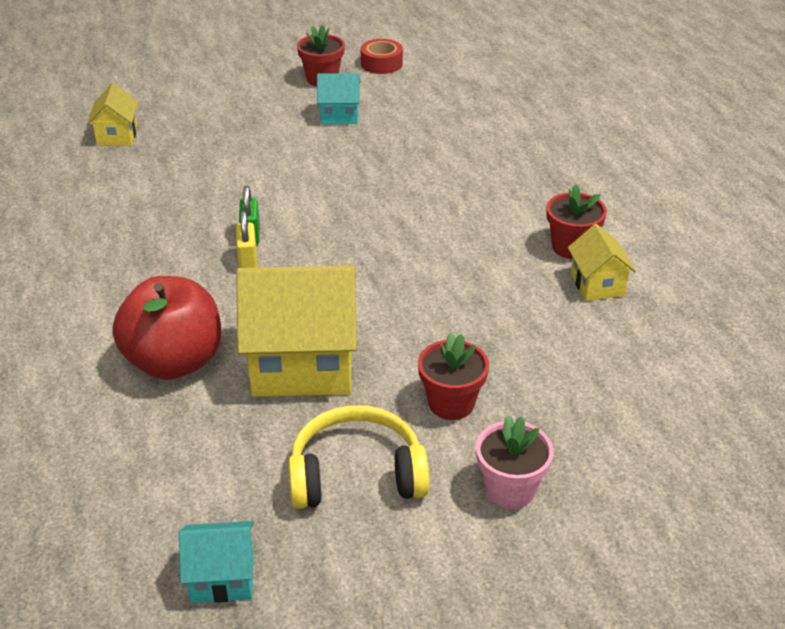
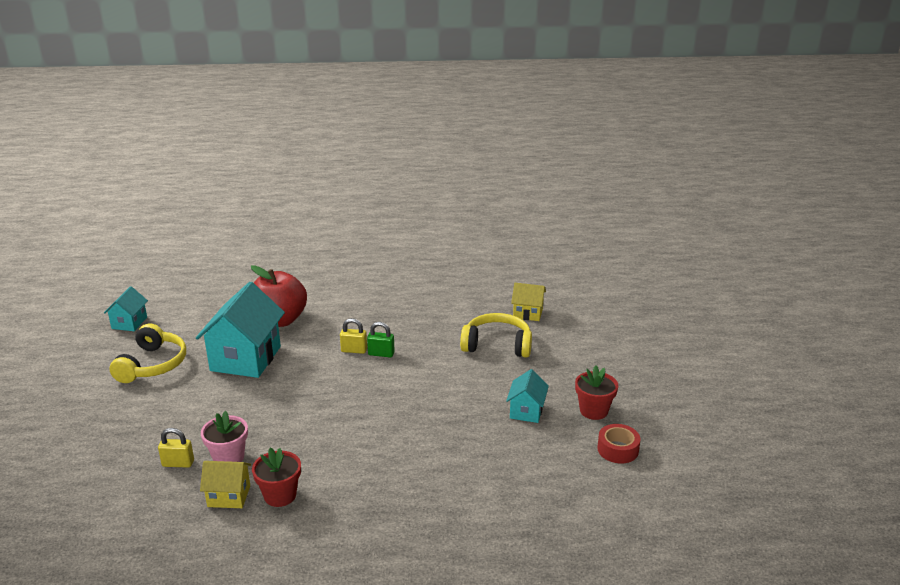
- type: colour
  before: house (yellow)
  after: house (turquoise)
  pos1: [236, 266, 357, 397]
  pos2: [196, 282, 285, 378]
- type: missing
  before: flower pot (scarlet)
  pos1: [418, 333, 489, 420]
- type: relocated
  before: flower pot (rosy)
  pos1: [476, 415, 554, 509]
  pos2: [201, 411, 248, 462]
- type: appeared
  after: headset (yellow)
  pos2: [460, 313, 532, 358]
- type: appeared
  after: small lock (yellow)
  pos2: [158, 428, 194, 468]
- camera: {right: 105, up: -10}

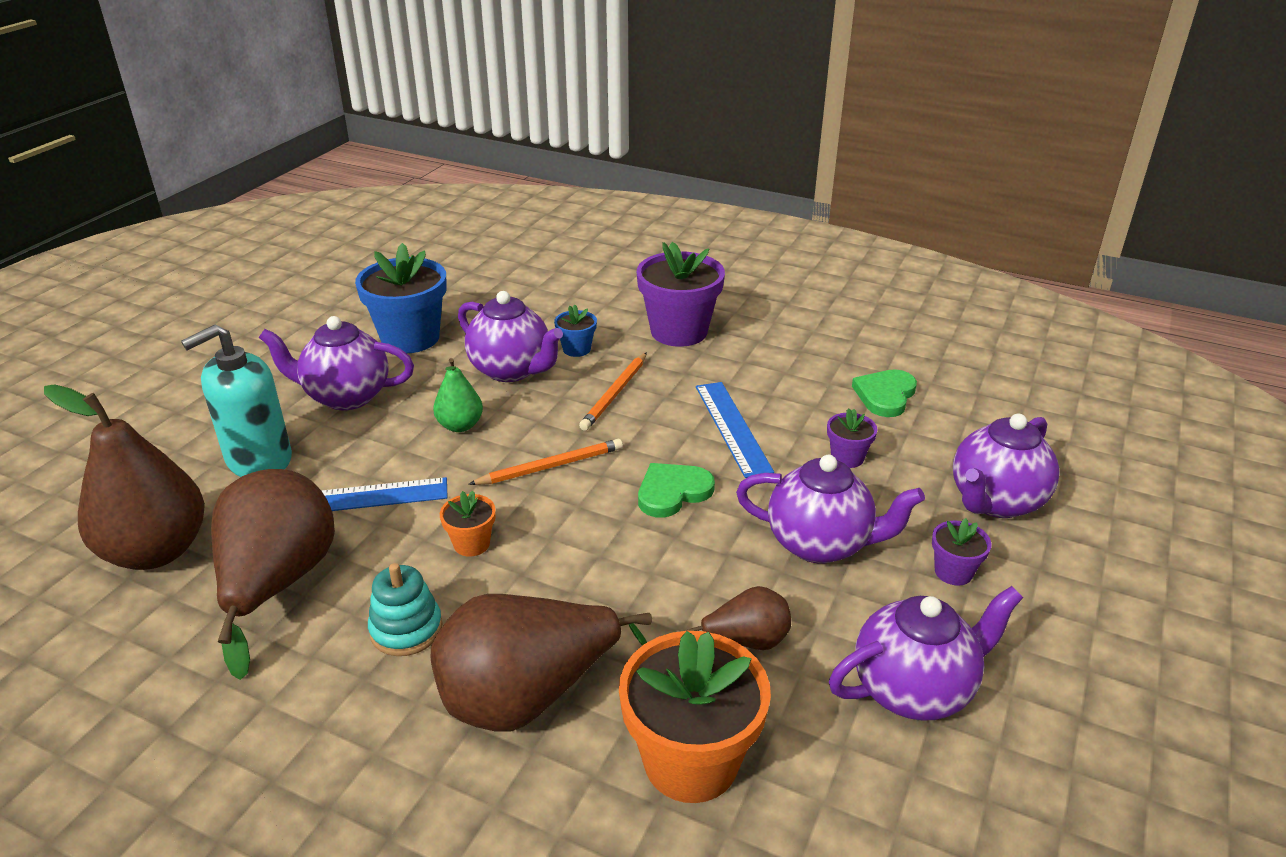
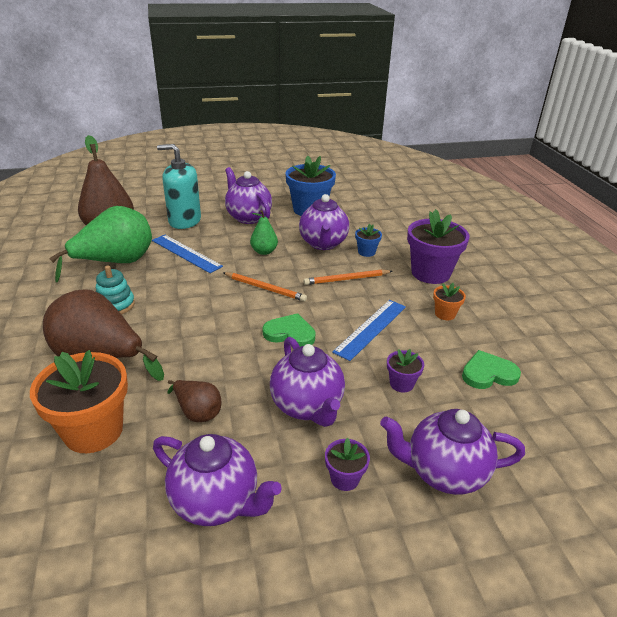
- type: colour
  before: toy pear (brown)
  after: toy pear (green)
  pos1: [211, 469, 335, 680]
  pos2: [49, 206, 152, 283]
- type: relocated
  before: flower pot (orange)
  pos1: [440, 491, 496, 556]
  pos2: [433, 283, 466, 320]
- camera: {right: 50, up: 0}

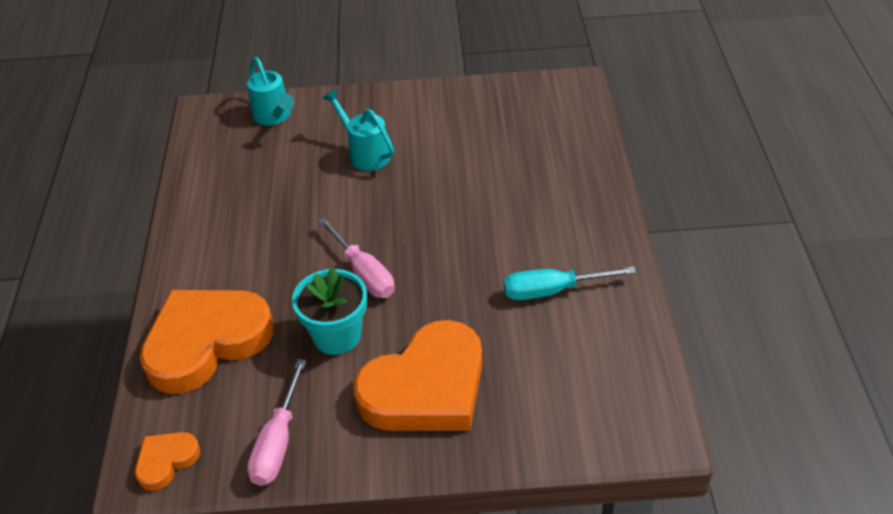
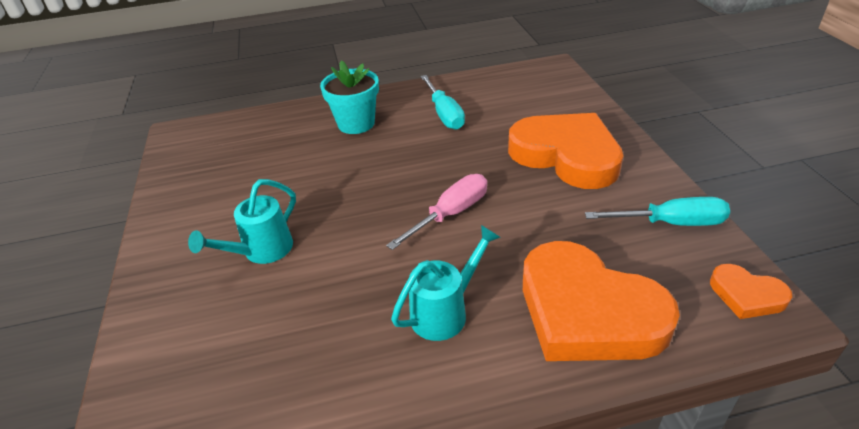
- type: relocated
  before: watering can (turquoise)
  pos1: [247, 57, 295, 125]
  pos2: [391, 225, 501, 341]
- type: relocated
  before: flower pot (turquoise)
  pos1: [292, 267, 367, 355]
  pos2: [320, 61, 379, 134]
- type: colour
  before: screwdriver (rosy)
  after: screwdriver (turquoise)
  pos1: [247, 359, 306, 486]
  pos2: [585, 197, 730, 226]
- camera: {right: -100, up: -5}

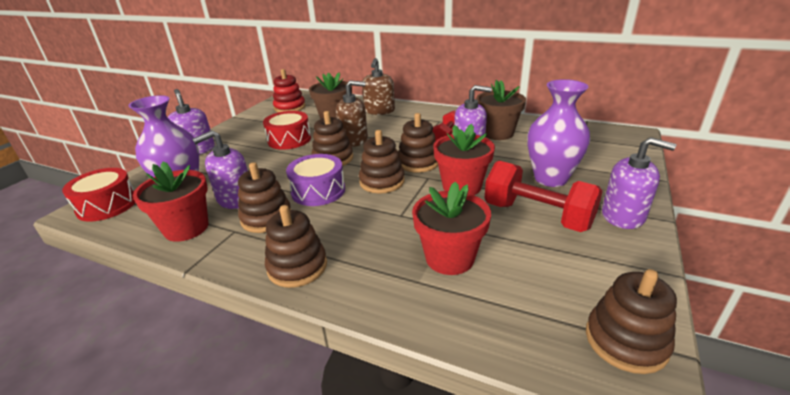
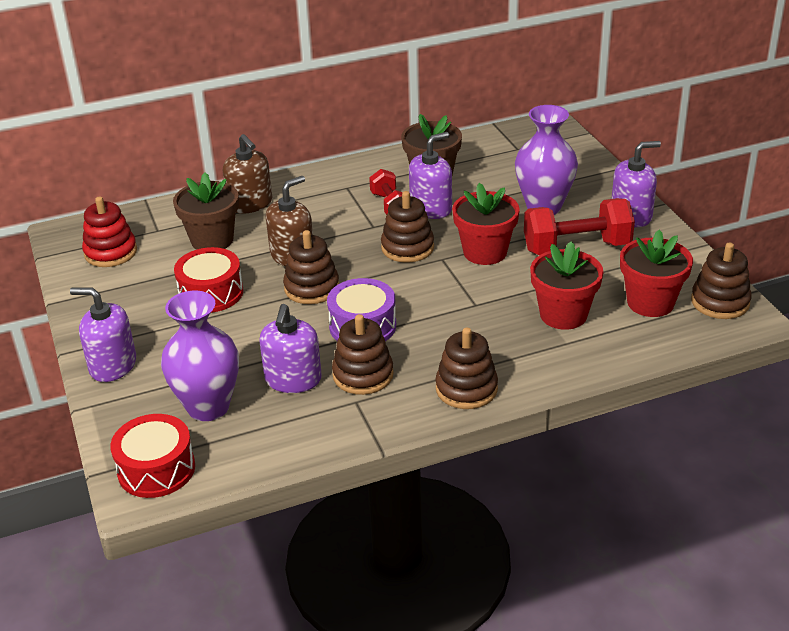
- type: missing
  before: stacking rings (brown)
  pos1: [359, 130, 405, 194]
- type: relocated
  before: flower pot (scarlet)
  pos1: [133, 161, 208, 242]
  pos2: [620, 230, 693, 317]
- camera: {right: -45, up: 5}

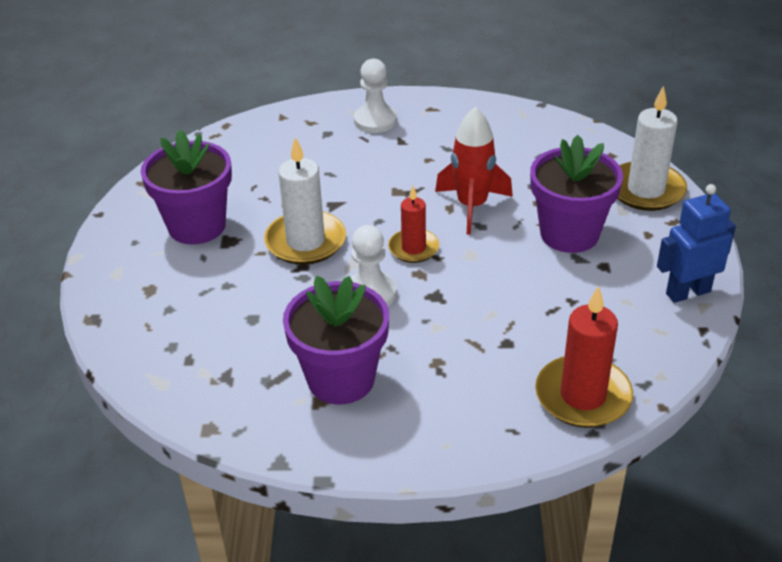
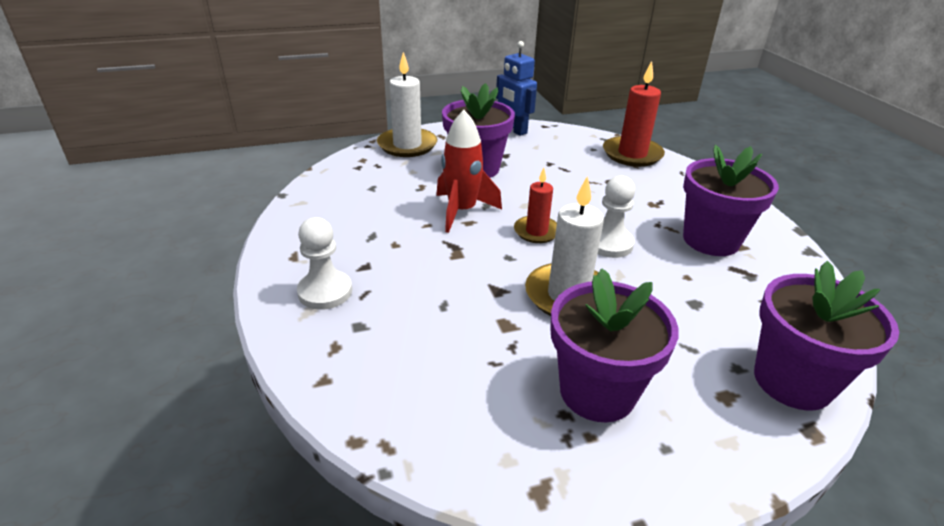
- type: appeared
  after: flower pot (royal purple)
  pos2: [754, 261, 899, 410]
- camera: {right: -110, up: -5}

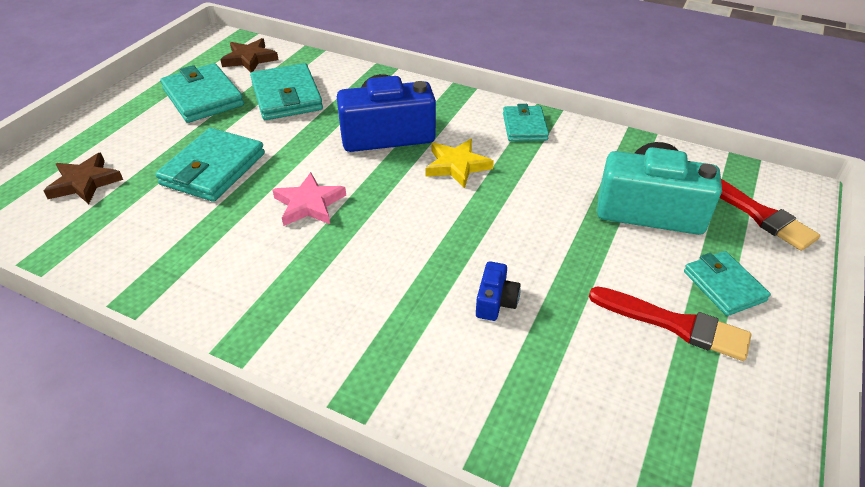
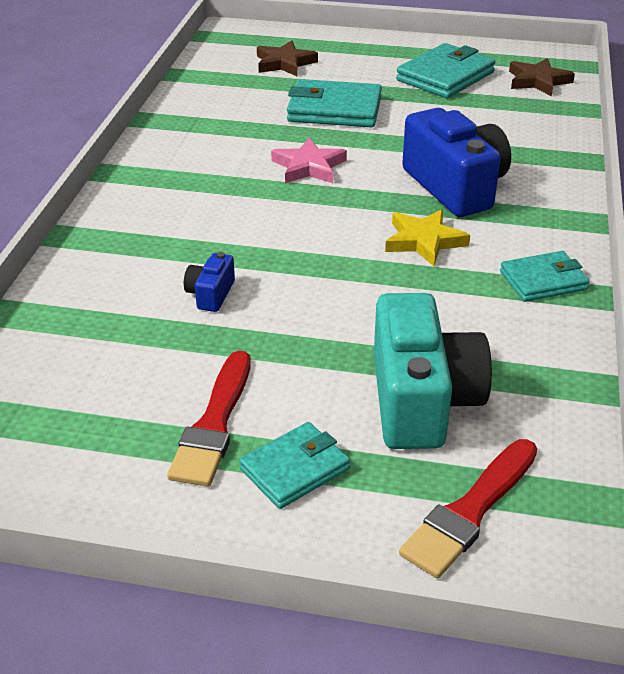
- type: missing
  before: billfold (turquoise)
  pos1: [250, 63, 323, 120]
- type: spun
  before: photo camera (cobalt)
  pos1: [476, 261, 521, 321]
  pos2: [184, 252, 235, 312]
  turn: 105
- camera: {right: 75, up: -5}

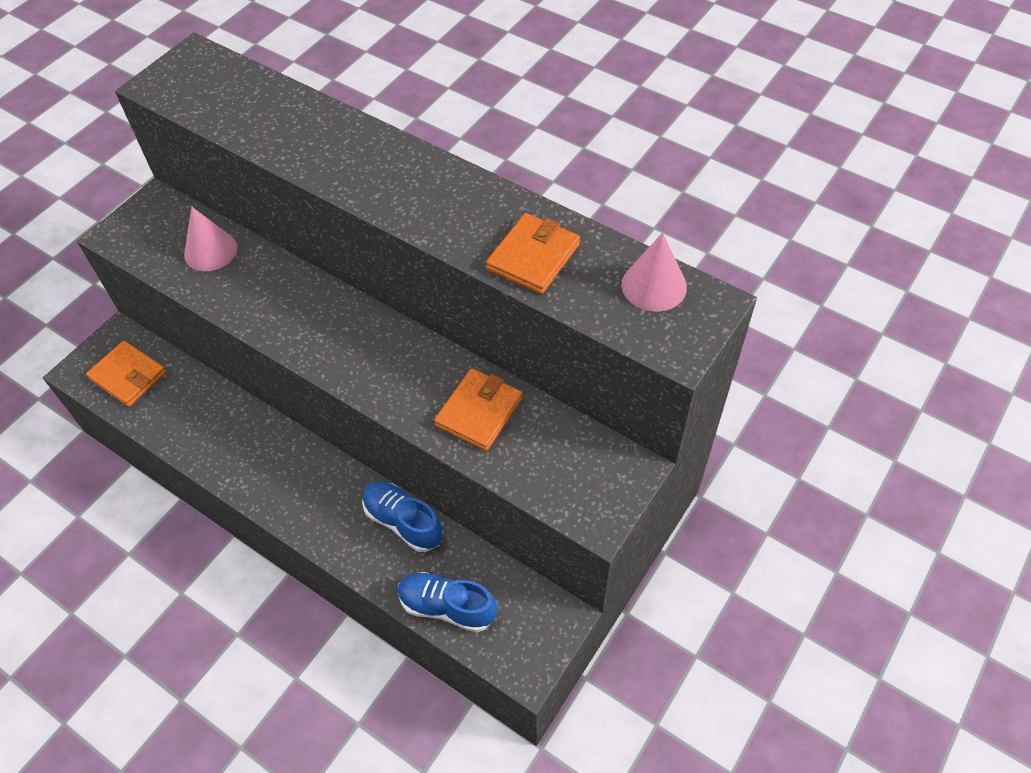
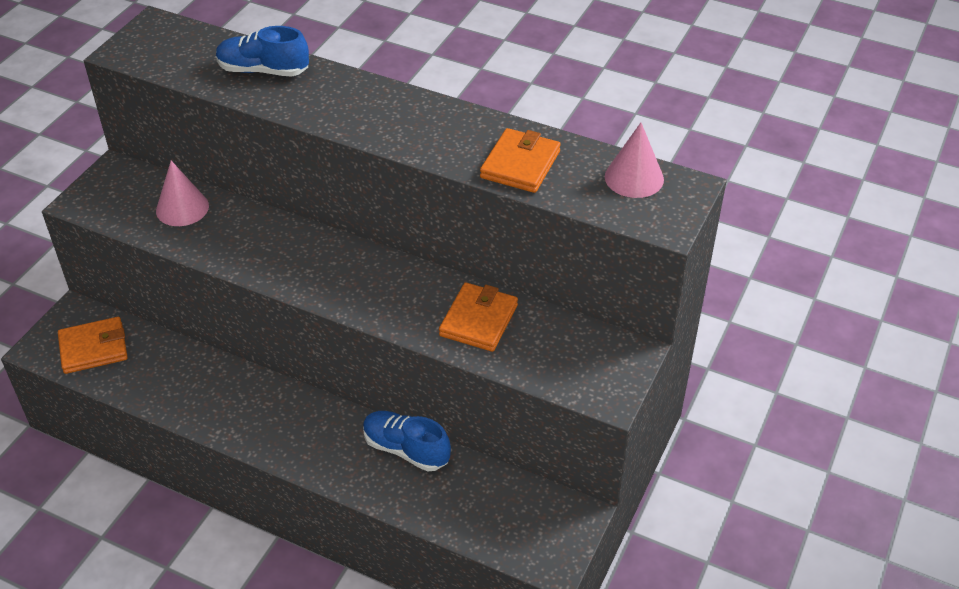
- type: spun
  before: billfold (orange)
  pos1: [86, 341, 167, 407]
  pos2: [58, 317, 128, 374]
  turn: -45
- type: relocated
  before: shoe (cobalt)
  pos1: [398, 572, 497, 632]
  pos2: [216, 26, 309, 77]
- camera: {right: -10, up: -10}

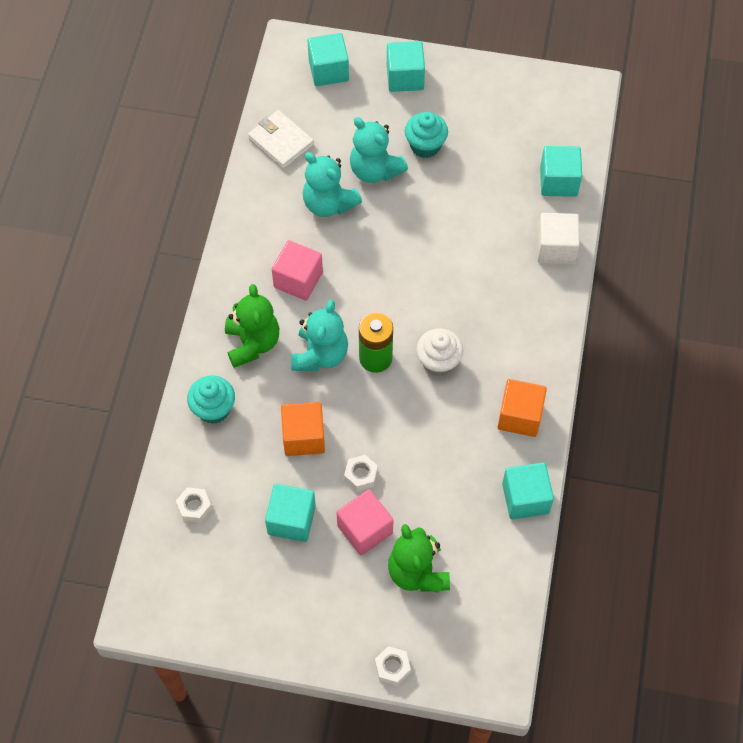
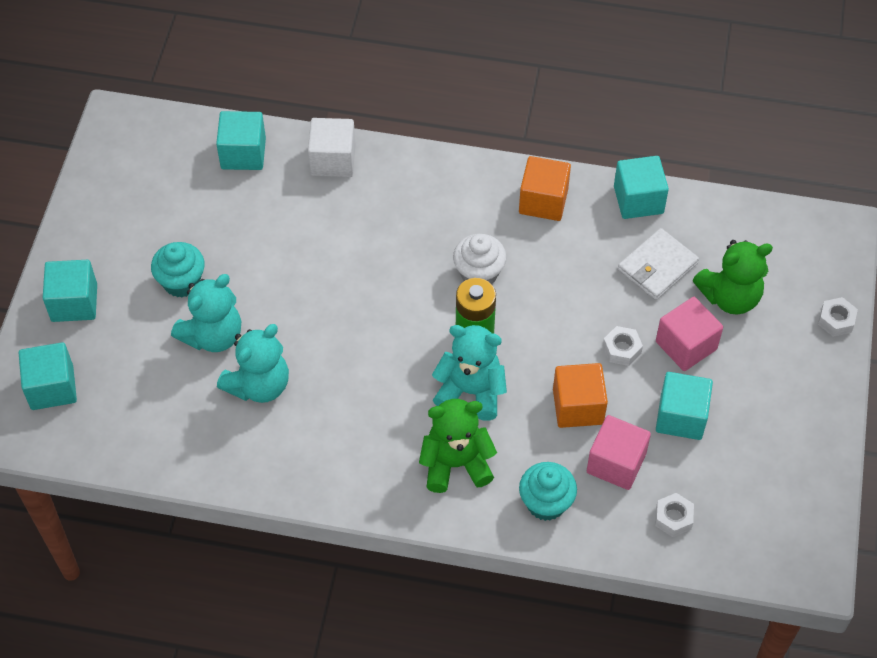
- type: relocated
  before: billfold (pure white)
  pos1: [248, 110, 314, 169]
  pos2: [618, 228, 699, 300]
- type: relocated
  before: solid cube (rosy)
  pos1: [272, 240, 323, 301]
  pos2: [587, 415, 651, 490]
- camera: {right: -90, up: -5}

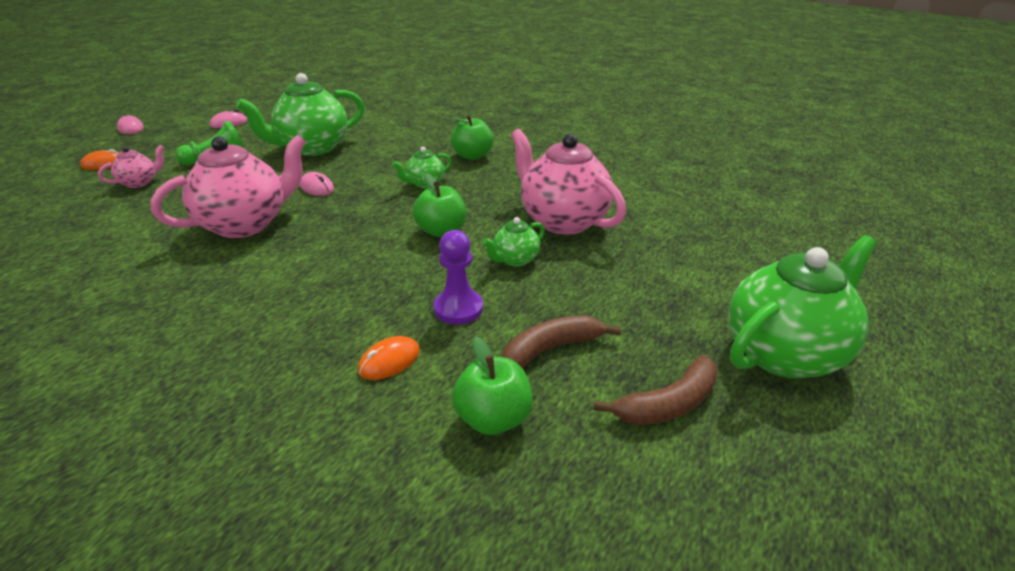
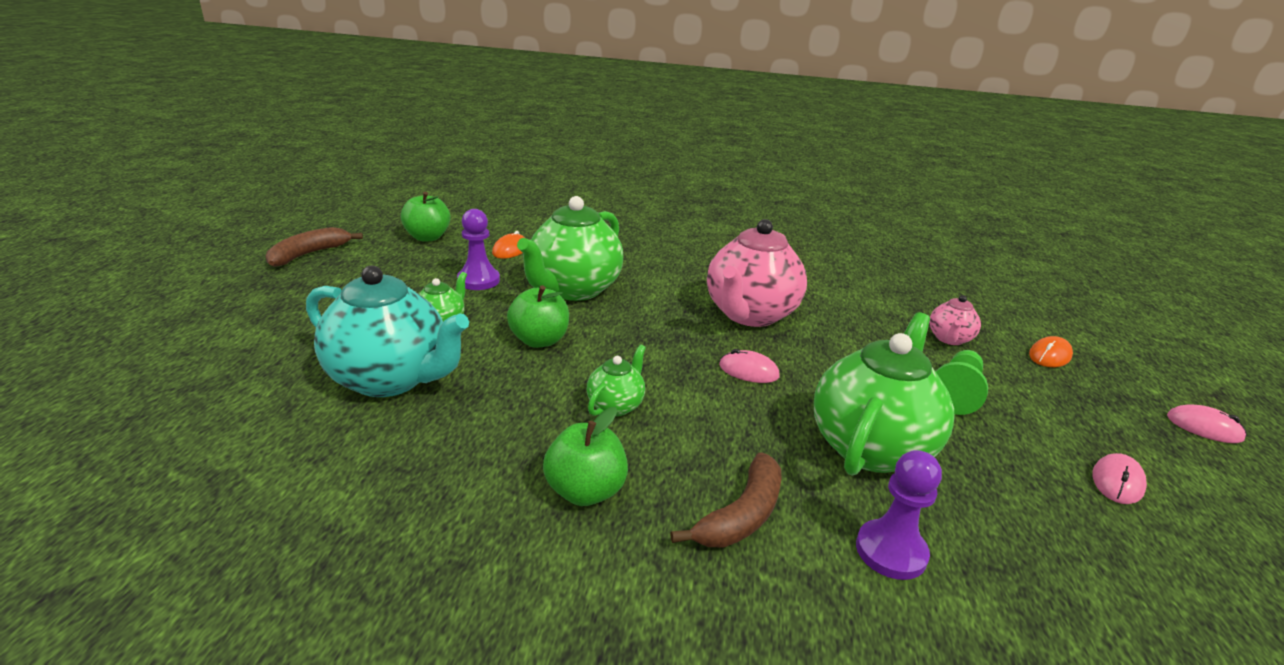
- type: colour
  before: teapot (rosy)
  after: teapot (turquoise)
  pos1: [511, 129, 626, 235]
  pos2: [306, 266, 469, 397]
- type: relocated
  before: teapot (green)
  pos1: [728, 235, 877, 378]
  pos2: [517, 196, 623, 301]
- type: relocated
  before: banana fruit (brown)
  pos1: [502, 315, 621, 369]
  pos2: [670, 452, 782, 548]
- type: appeared
  after: chess pawn (royal purple)
  pos2: [856, 450, 942, 580]
- camera: {right: 155, up: -5}

